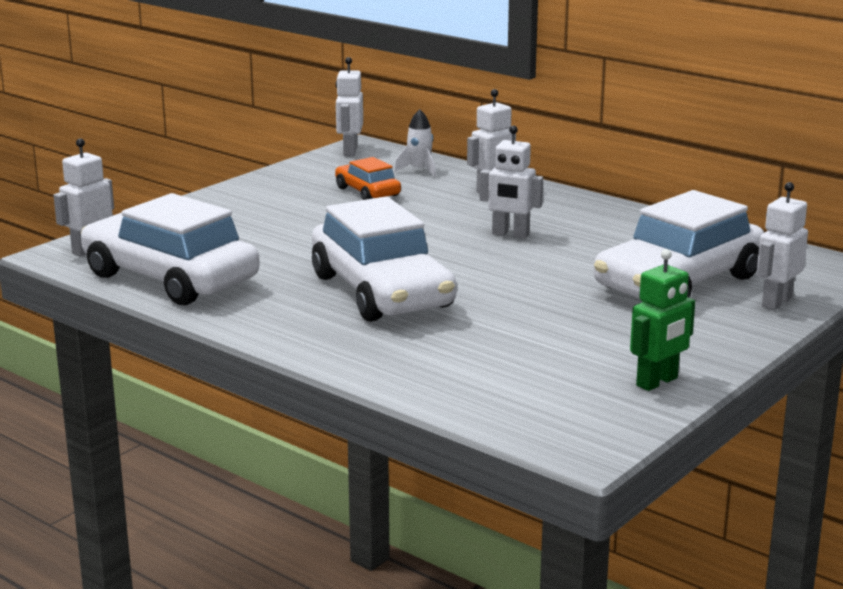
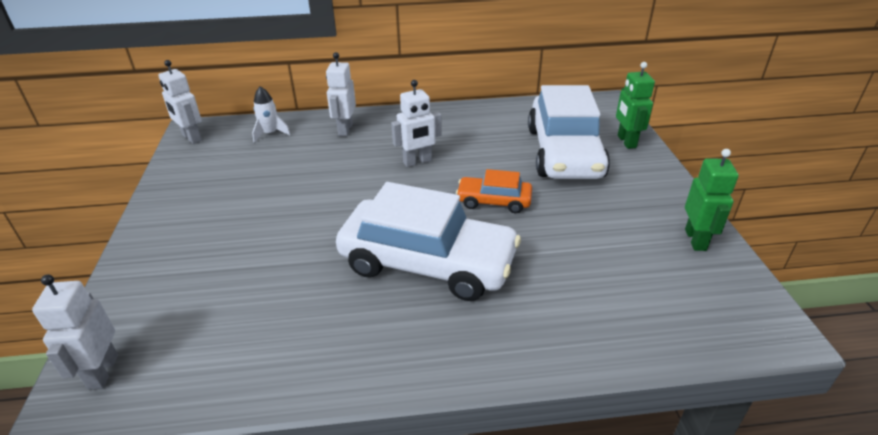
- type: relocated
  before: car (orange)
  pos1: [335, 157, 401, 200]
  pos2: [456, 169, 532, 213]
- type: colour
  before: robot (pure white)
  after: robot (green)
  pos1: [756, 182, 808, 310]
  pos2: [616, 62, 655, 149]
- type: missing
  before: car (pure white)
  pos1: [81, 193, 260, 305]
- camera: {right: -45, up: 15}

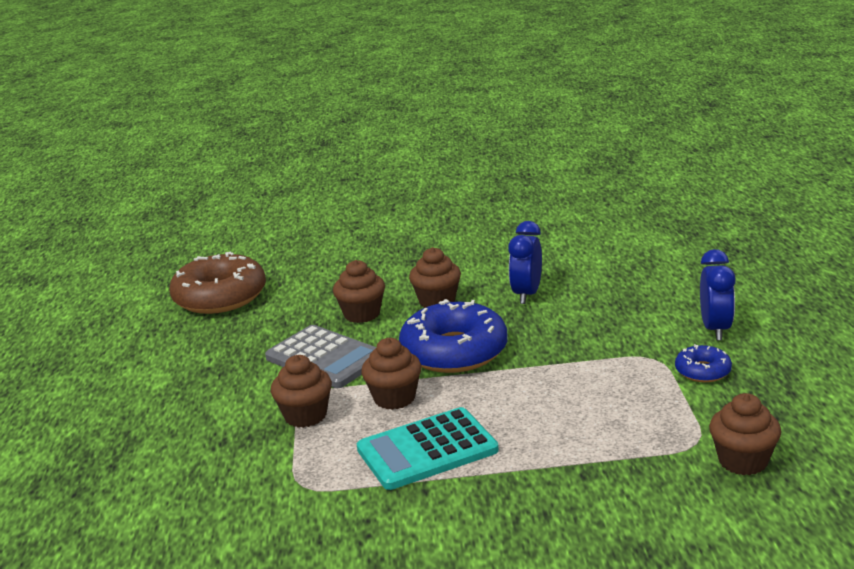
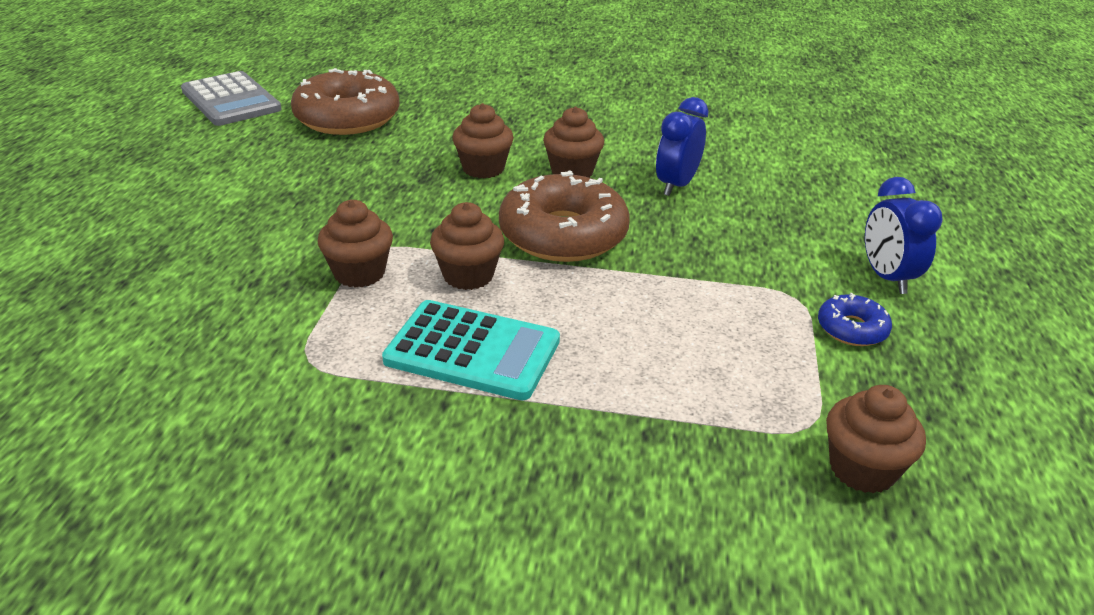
- type: spun
  before: alarm clock (cobalt)
  pos1: [700, 249, 736, 340]
  pos2: [865, 177, 943, 294]
  turn: 150
- type: colour
  before: glazed donut (cobalt)
  after: glazed donut (brown)
  pos1: [399, 299, 507, 373]
  pos2: [499, 170, 630, 262]
- type: relocated
  before: adding machine (gray)
  pos1: [265, 325, 376, 388]
  pos2: [181, 71, 282, 126]
- type: spun
  before: adding machine (turquoise)
  pos1: [357, 407, 499, 490]
  pos2: [382, 300, 560, 400]
  turn: -150
- camera: {right: 10, up: 10}

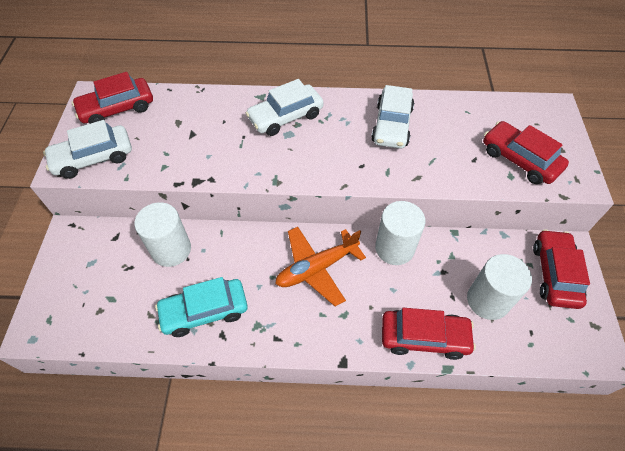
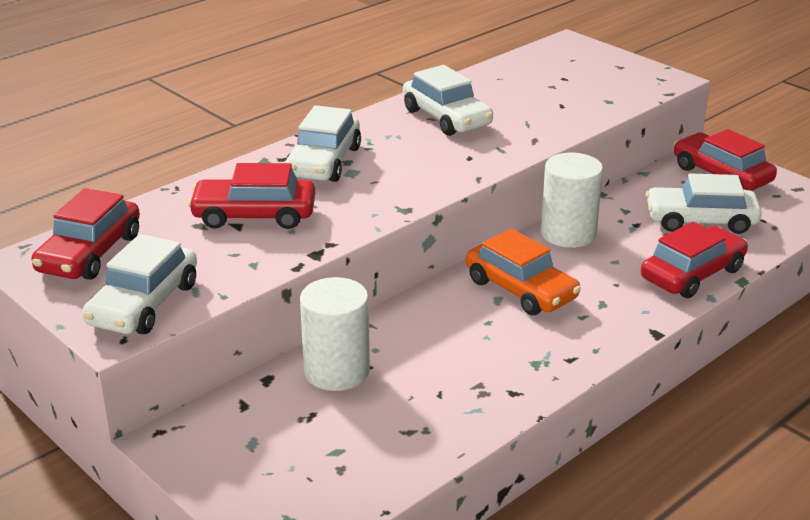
- type: relocated
  before: car (scarlet)
  pos1: [483, 121, 569, 184]
  pos2: [188, 163, 315, 229]
- type: exchanged
  before: plane (orange)
  after: car (orange)
  pos1: [275, 227, 366, 306]
  pos2: [466, 229, 581, 315]
- type: exchanged
  before: cylinder shape (pure white)
  after: car (pure white)
  pos1: [467, 254, 532, 320]
  pos2: [646, 173, 762, 234]
- type: missing
  before: car (turquoise)
  pos1: [155, 277, 248, 337]
- camera: {right: -45, up: -25}

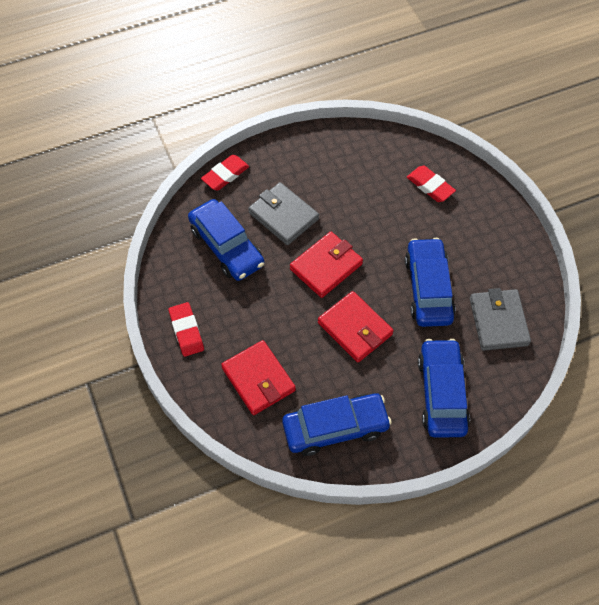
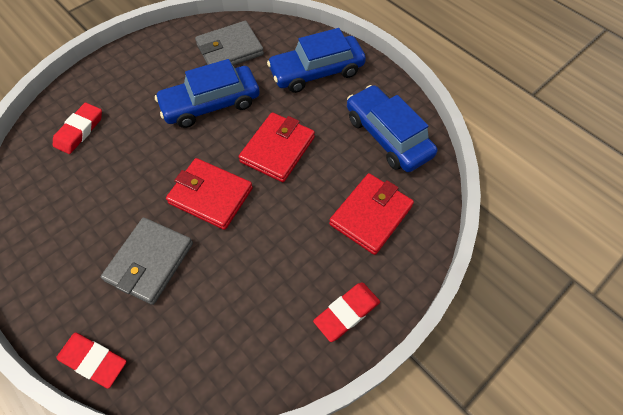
- type: missing
  before: car (cobalt)
  pos1: [188, 199, 265, 281]
- camera: {right: -110, up: 0}

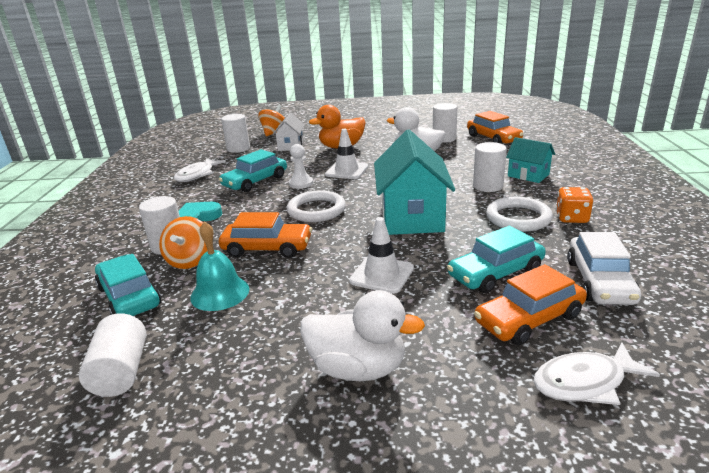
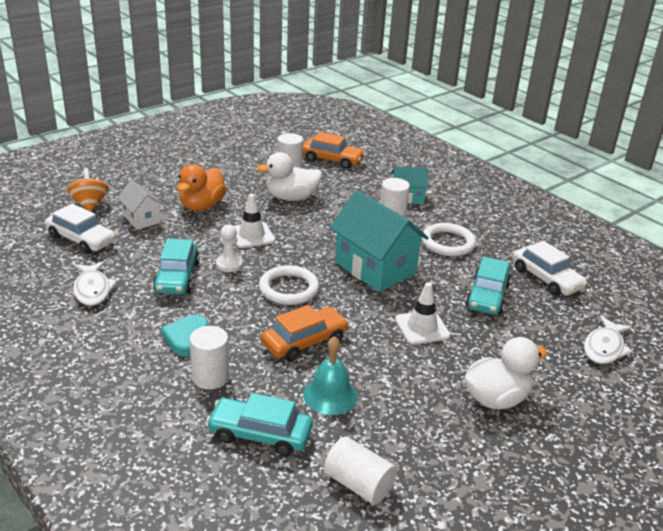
- type: exchanged
  before: cylinder shape (pure white)
  after: car (pure white)
  pos1: [221, 114, 250, 153]
  pos2: [45, 204, 116, 254]
- type: missing
  before: die (orange)
  pos1: [556, 187, 594, 223]
- type: missing
  before: toy top (orange)
  pos1: [159, 216, 207, 269]
- type: missing
  before: car (orange)
  pos1: [474, 264, 587, 345]
- camera: {right: -45, up: 5}

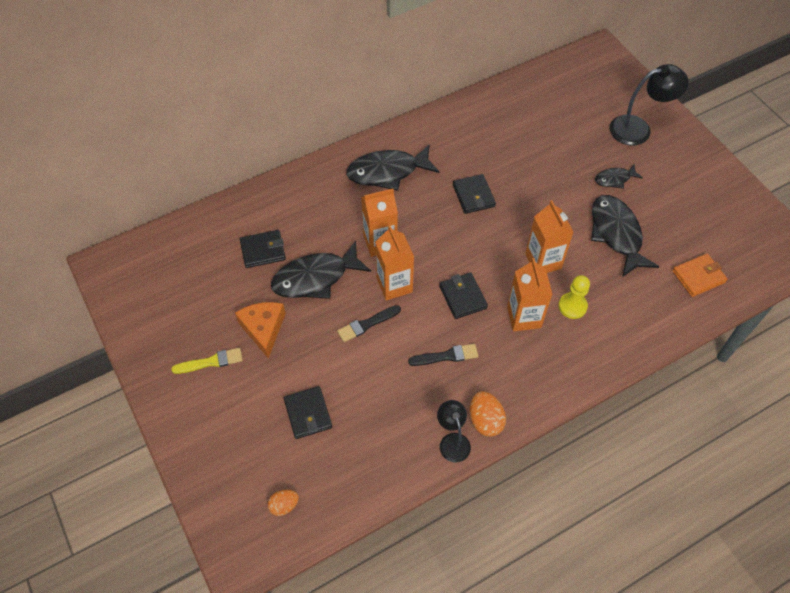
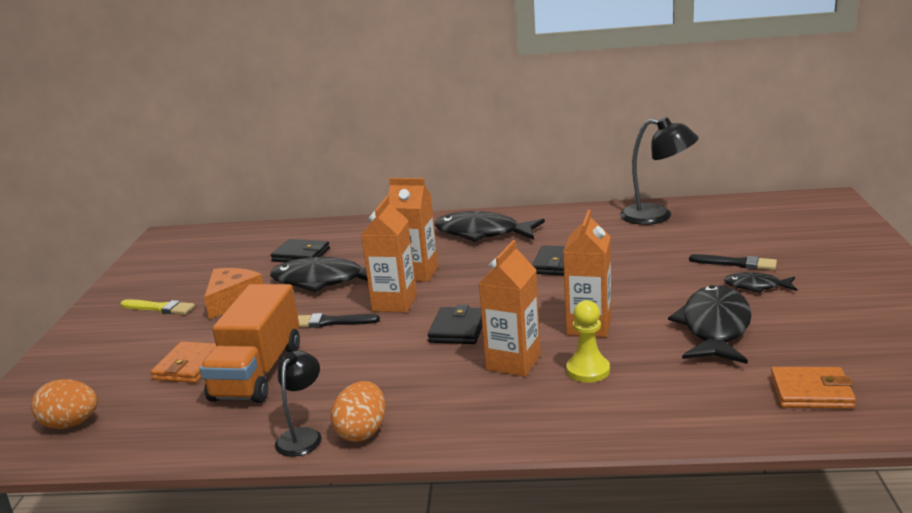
- type: relocated
  before: lamp (jet-black)
  pos1: [610, 64, 689, 146]
  pos2: [620, 117, 699, 225]
- type: relocated
  before: paintbrush (jet-black)
  pos1: [408, 344, 478, 366]
  pos2: [689, 254, 777, 270]
- type: colour
  before: billfold (jet-black)
  after: billfold (orange)
  pos1: [284, 386, 332, 439]
  pos2: [150, 341, 216, 383]
- type: size
  before: egg (orange)
  pos1: [268, 490, 299, 516]
  pos2: [31, 379, 98, 429]
  scale: 1.52
- type: appeared
  after: lorry (orange)
  pos2: [199, 284, 300, 403]
- camera: {right: 35, up: -35}

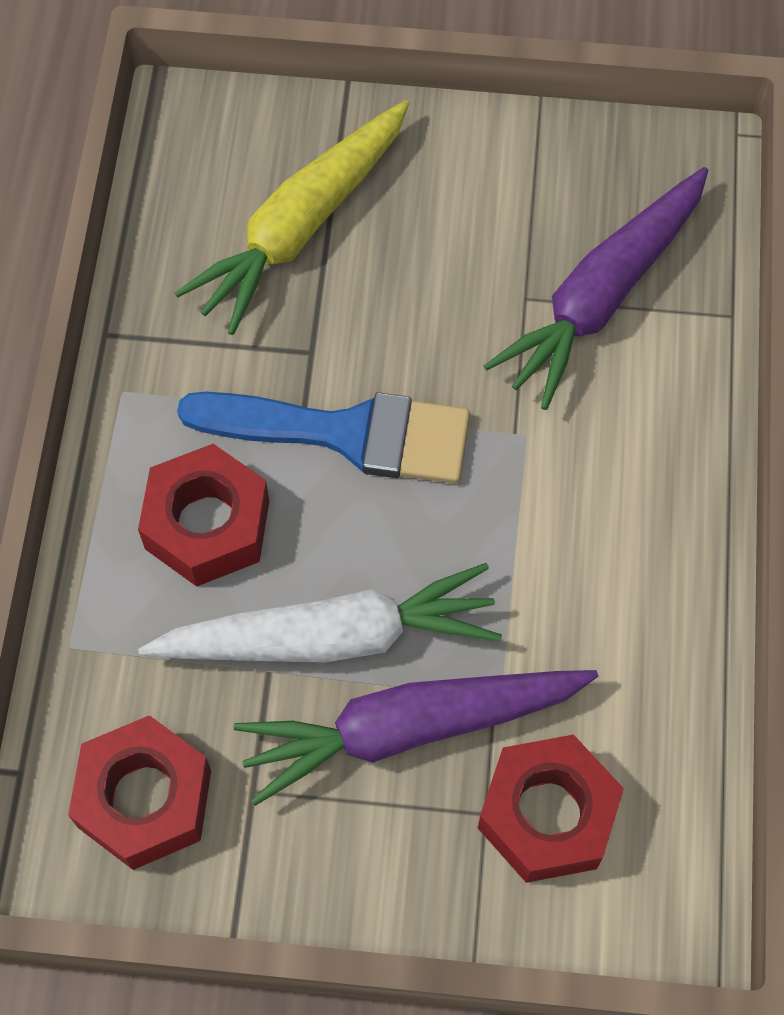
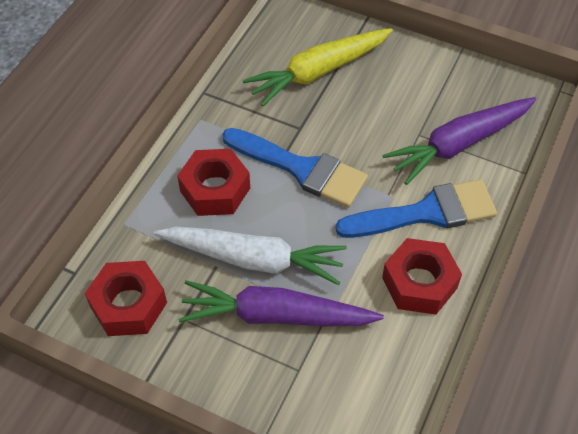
- type: relocated
  before: nut (scarlet)
  pos1: [478, 735, 624, 883]
  pos2: [382, 238, 462, 315]
- type: appeared
  after: paintbrush (cobalt)
  pos2: [335, 179, 497, 238]
- camera: {right: 20, up: -10}

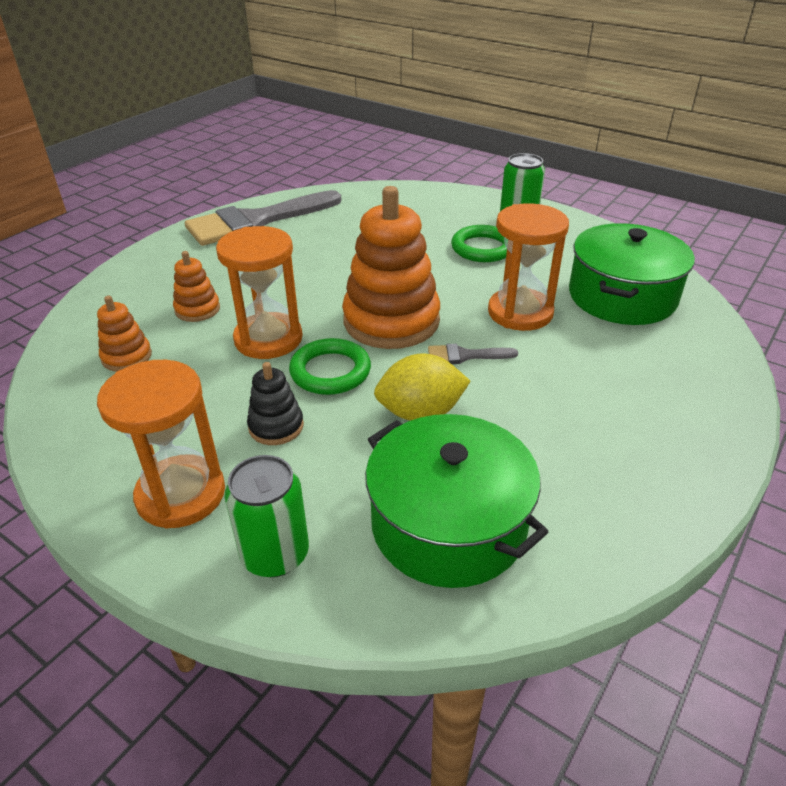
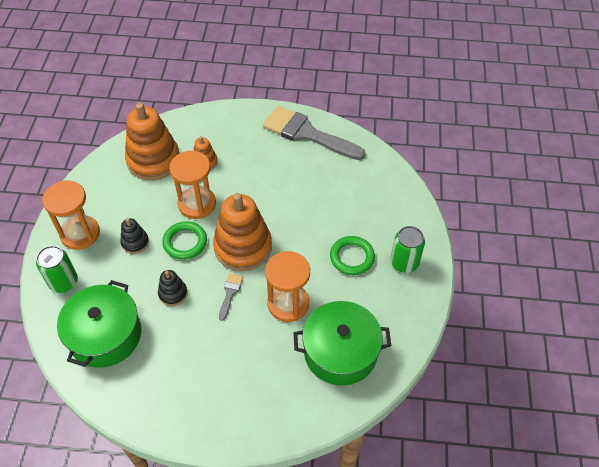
- type: size
  before: stacking rings (orange)
  pos1: [97, 296, 152, 372]
  pos2: [125, 103, 179, 180]
  scale: 2.11
- type: spun
  before: paintbrush (gray)
  pos1: [428, 344, 518, 364]
  pos2: [219, 273, 243, 321]
  turn: 45
- type: exchanged
  before: citrus fruit (yellow)
  after: stacking rings (jet-black)
  pos1: [374, 353, 471, 421]
  pos2: [158, 270, 187, 306]
- camera: {right: 60, up: 15}

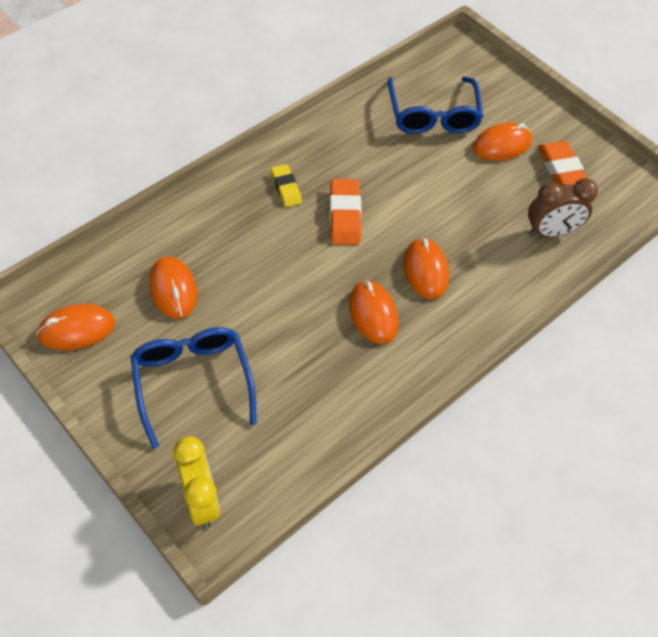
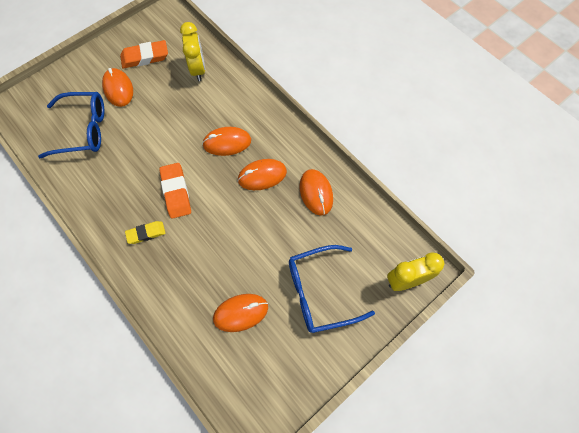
- type: colour
  before: alarm clock (brown)
  after: alarm clock (yellow)
  pos1: [528, 178, 598, 238]
  pos2: [180, 22, 205, 81]
- type: spun
  before: pencil eraser (orange)
  pos1: [330, 179, 362, 245]
  pos2: [159, 163, 191, 219]
  turn: 75
- type: relocated
  before: mouse (orange)
  pos1: [36, 304, 115, 350]
  pos2: [299, 169, 333, 216]
- camera: {right: -85, up: 10}

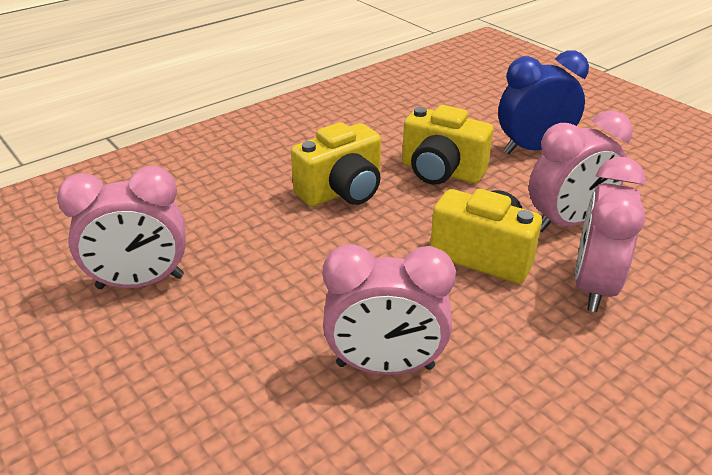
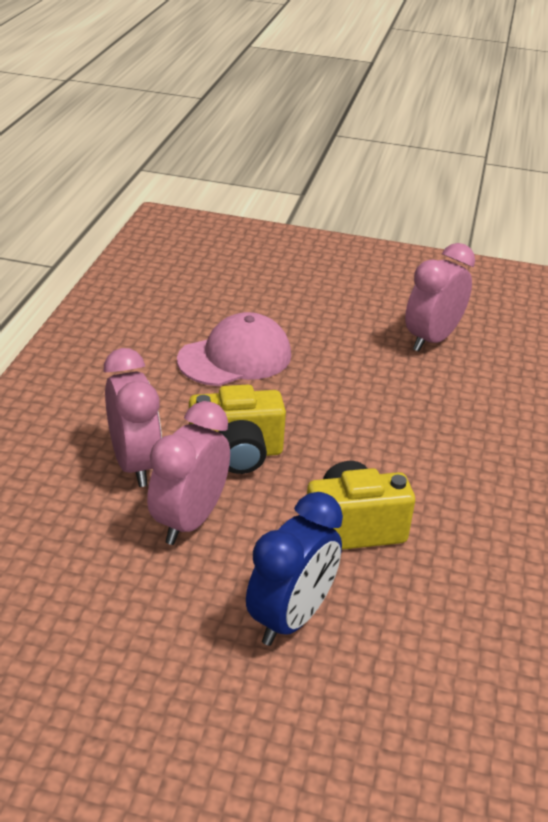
- type: missing
  before: photo camera (yellow)
  pos1: [291, 122, 381, 207]
- type: exchanged
  before: alarm clock (rosy)
  after: baseball cap (rosy)
  pos1: [323, 244, 456, 375]
  pos2: [177, 312, 291, 386]
- camera: {right: 140, up: 0}

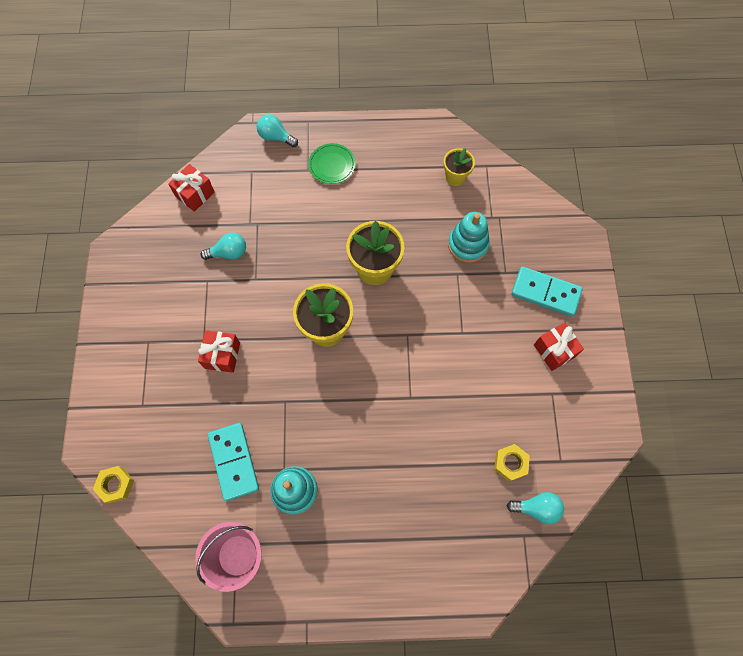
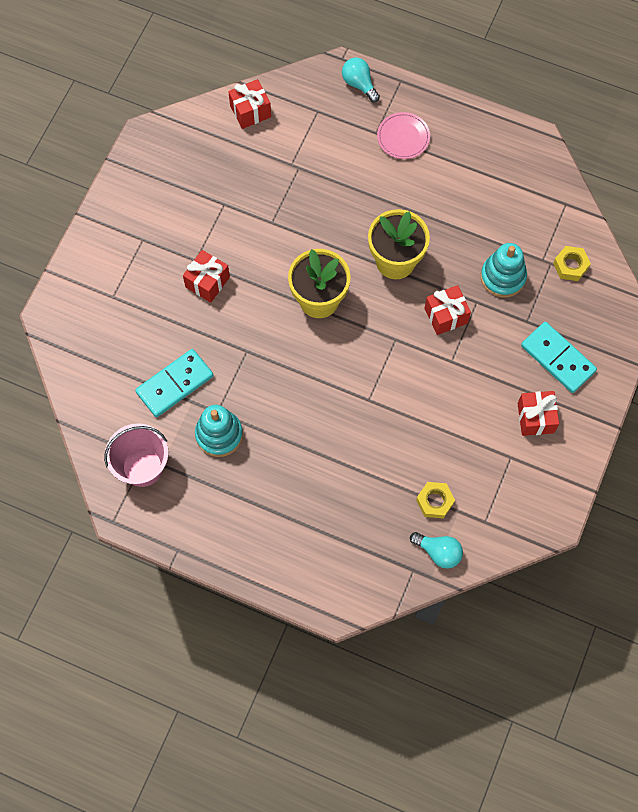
- type: colour
  before: dinner plate (green)
  after: dinner plate (rosy)
  pos1: [308, 143, 355, 184]
  pos2: [377, 112, 430, 159]
- type: missing
  before: flower pot (yellow)
  pos1: [443, 148, 475, 186]
- type: missing
  before: bulb (turquoise)
  pos1: [201, 232, 246, 260]
- type: spun
  before: domino piece (turquoise)
  pos1: [208, 423, 259, 501]
  pos2: [135, 349, 214, 417]
  turn: 45
- type: relocated
  before: nut (yellow)
  pos1: [93, 466, 134, 503]
  pos2: [553, 246, 591, 281]
- type: appeared
  after: present (scarlet)
  pos2: [425, 285, 471, 335]
- camera: {right: 25, up: 0}

